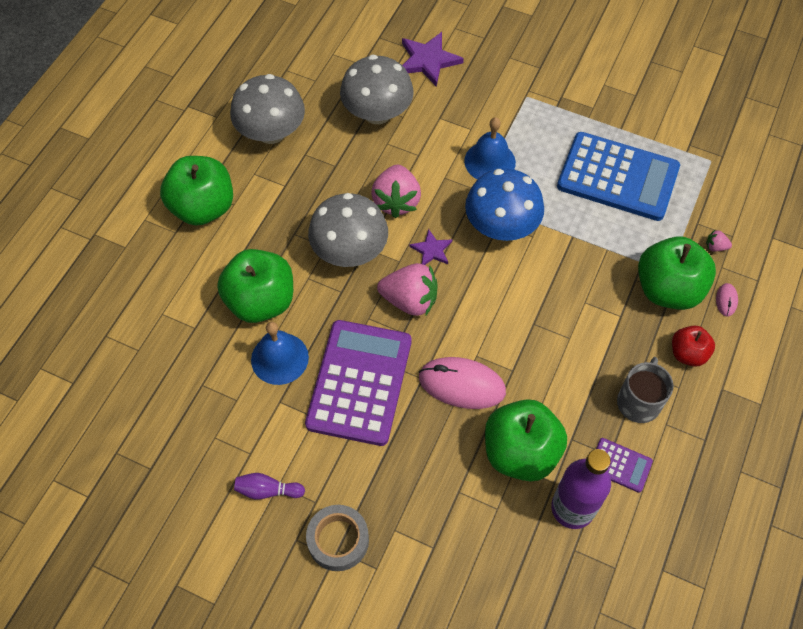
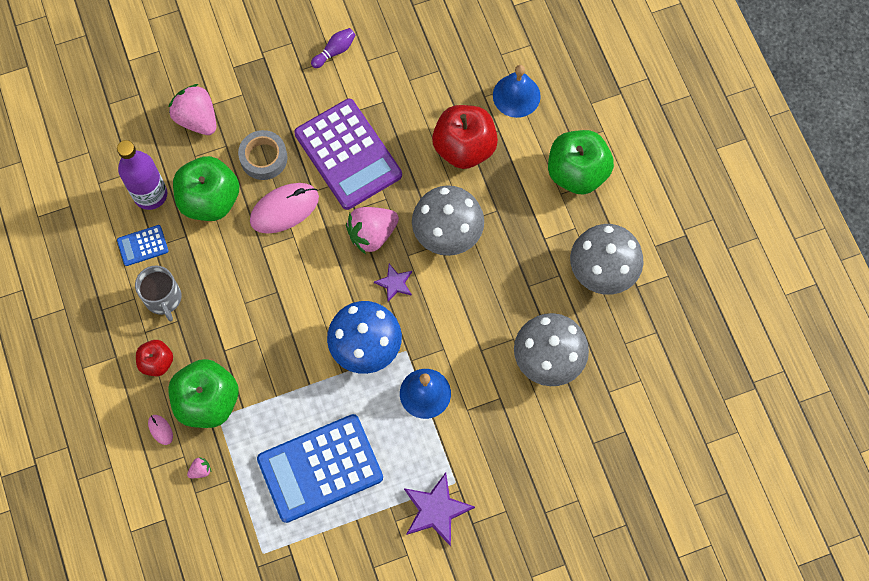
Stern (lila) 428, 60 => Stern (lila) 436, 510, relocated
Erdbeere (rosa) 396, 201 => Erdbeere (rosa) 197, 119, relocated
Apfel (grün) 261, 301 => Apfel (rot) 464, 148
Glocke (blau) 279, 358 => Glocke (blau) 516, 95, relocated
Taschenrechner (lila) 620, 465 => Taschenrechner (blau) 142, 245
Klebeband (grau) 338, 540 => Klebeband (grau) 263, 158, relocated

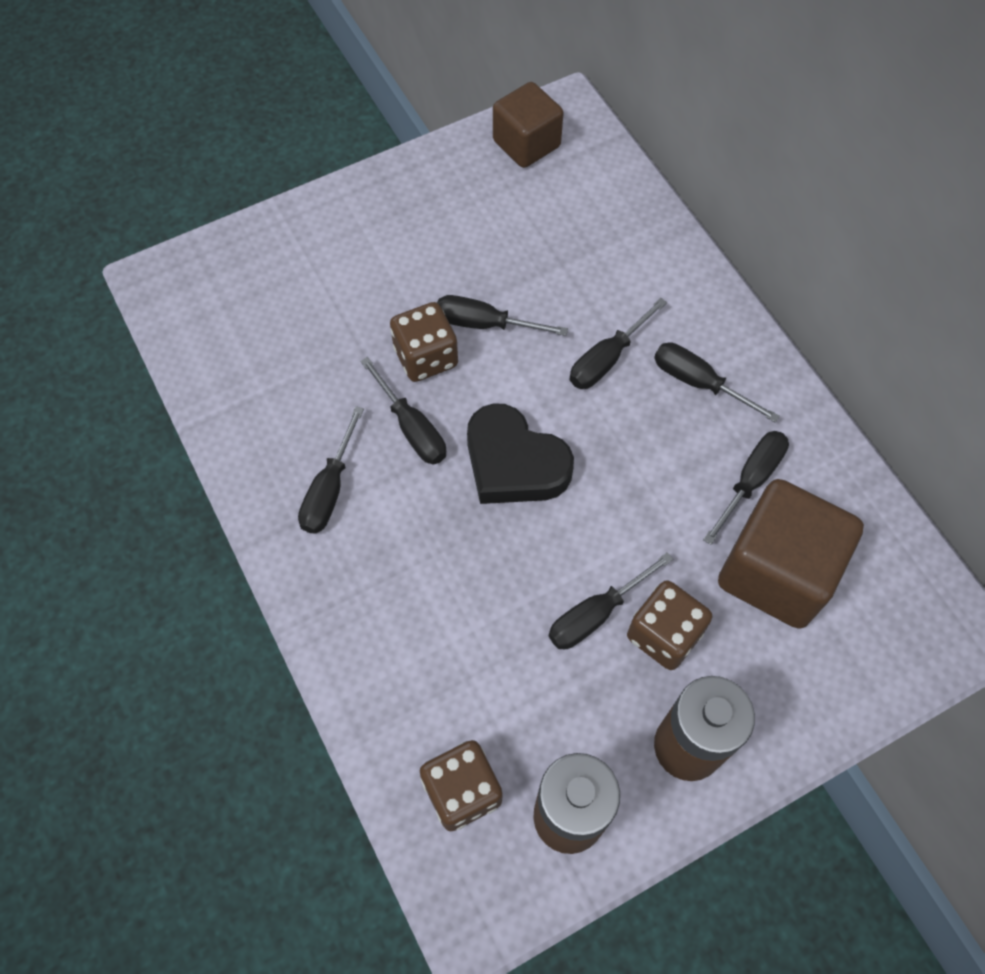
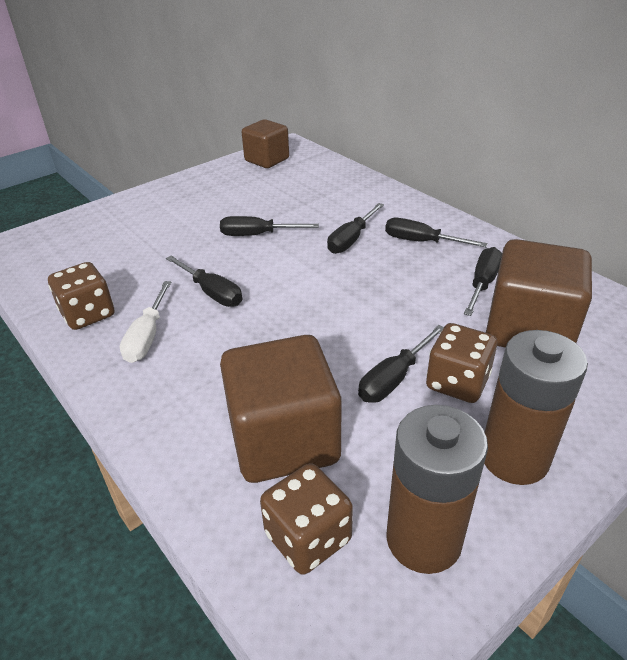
Spielwürfel (braun) 426, 357 => Spielwürfel (braun) 88, 314, relocated
Herz (schwarz) 514, 463 => nothing
Schraubenzieher (schwarz) 330, 489 => Schraubenzieher (weiß) 147, 336
nothing => Kubus (braun) 284, 440

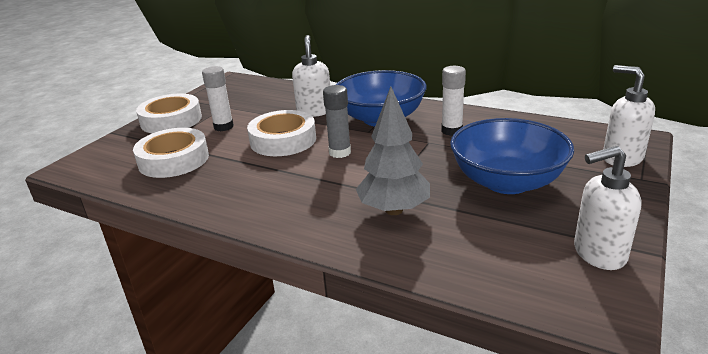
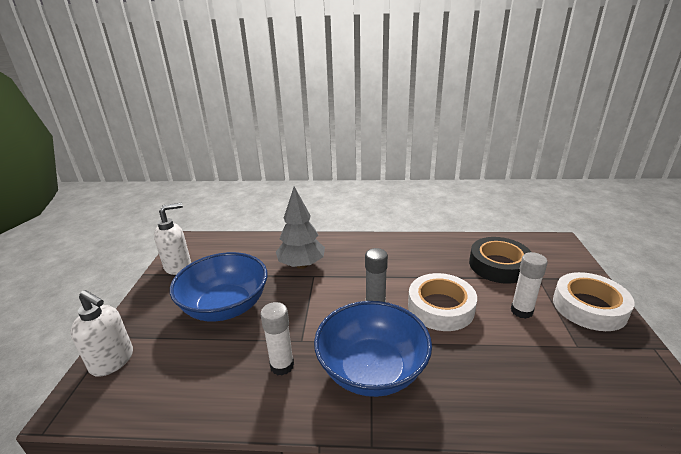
Seifenspender (weiß) 314, 111 => nothing
Klebeband (weiß) 173, 160 => Klebeband (schwarz) 498, 265

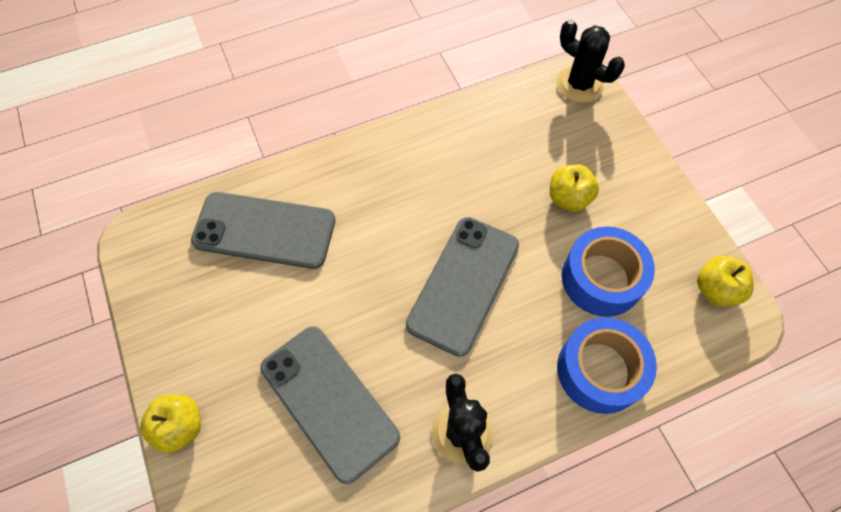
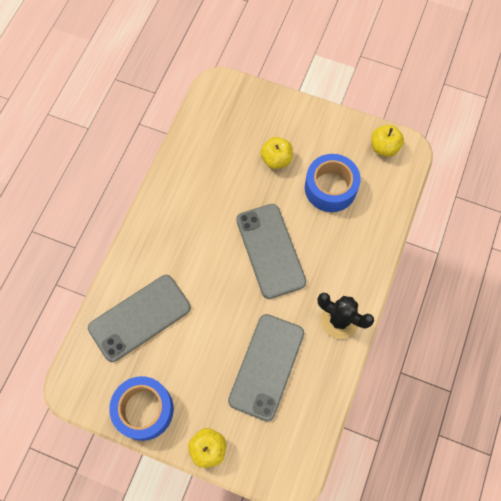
Kaktus (schwarz) 579, 84 => nothing
Klebeband (blau) 600, 370 => Klebeband (blau) 144, 410, relocated
Handy (grau) 329, 402 => Handy (grau) 266, 366, 75 degrees counterclockwise

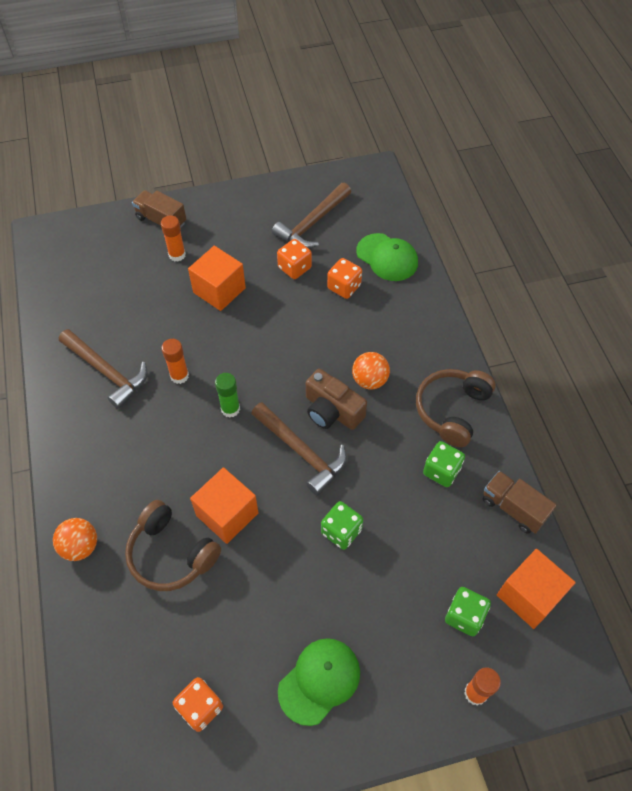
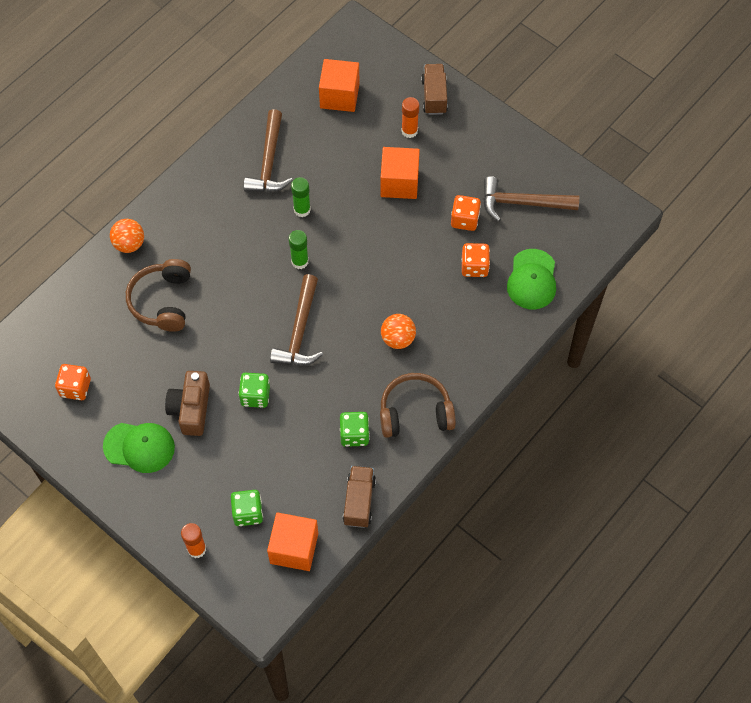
Klebestift (orange) 179, 376 => Klebestift (grün) 302, 210
Kamera (braun) 332, 411 => Kamera (braun) 191, 409, relocated
Kubus (orange) 227, 514 => Kubus (orange) 339, 96, relocated

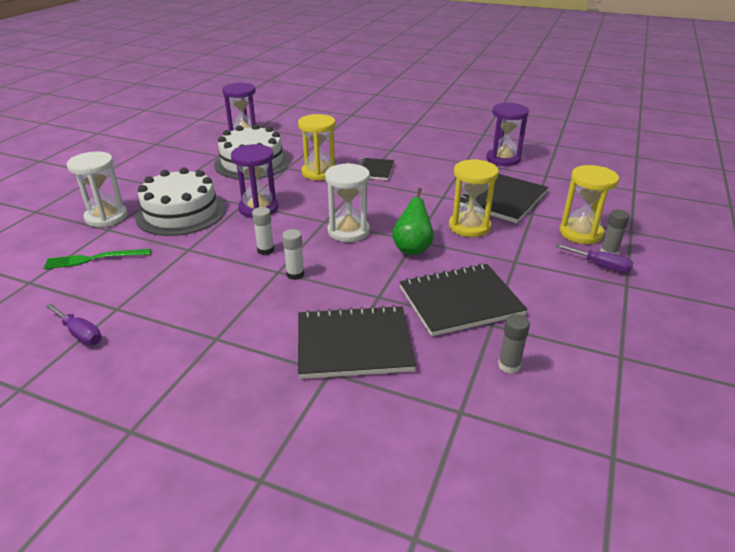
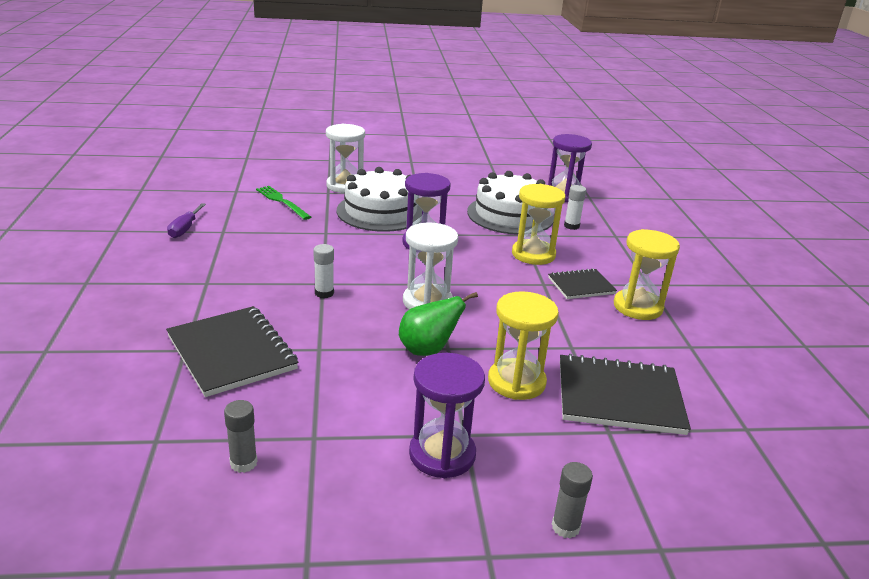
Sanduhr (lila) 503, 159 => Sanduhr (lila) 442, 454, relocated
Sanduhr (gelb) 581, 233 => Sanduhr (gelb) 637, 307, relocated
Klebestift (weiß) 265, 250 => Klebestift (weiß) 571, 226, relocated
Schraubenzieher (lila) 601, 266 => nothing
Notizbuch (schwarz) 460, 301 => nothing

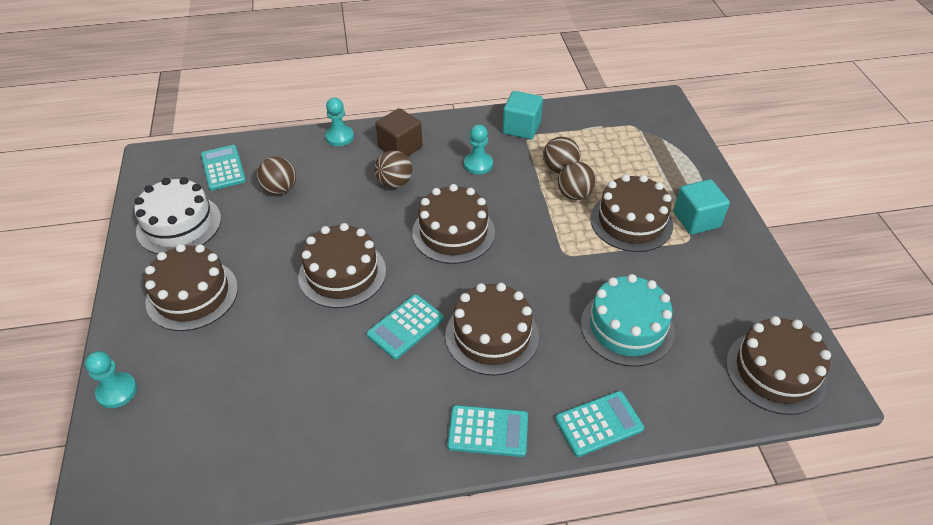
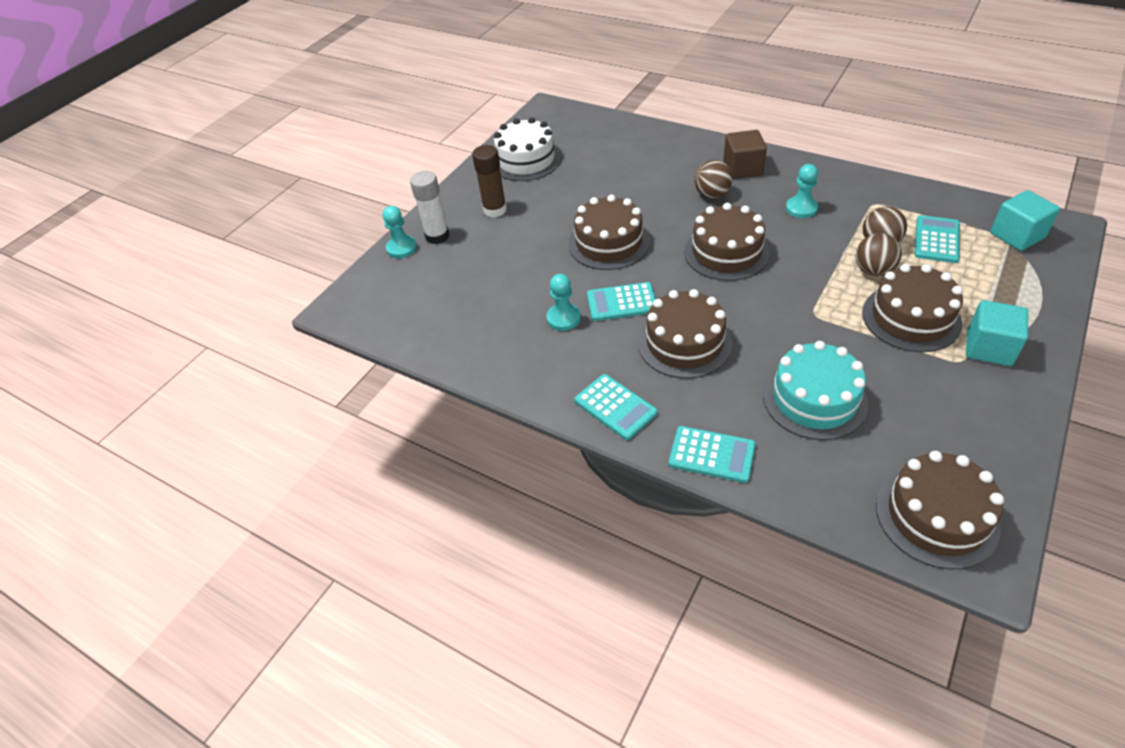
Kubus (türkis) 521, 128 => Kubus (türkis) 1017, 235, relocated
Bauer (türkis) 339, 137 => Bauer (türkis) 563, 318, relocated
Taschenrechner (türkis) 223, 168 => Taschenrechner (türkis) 936, 240, relocated
Ball (braun) 280, 189 => nothing
Kuchen (braun) 192, 295 => Klebestift (braun) 495, 210
nothing => Klebestift (weiß) 437, 236

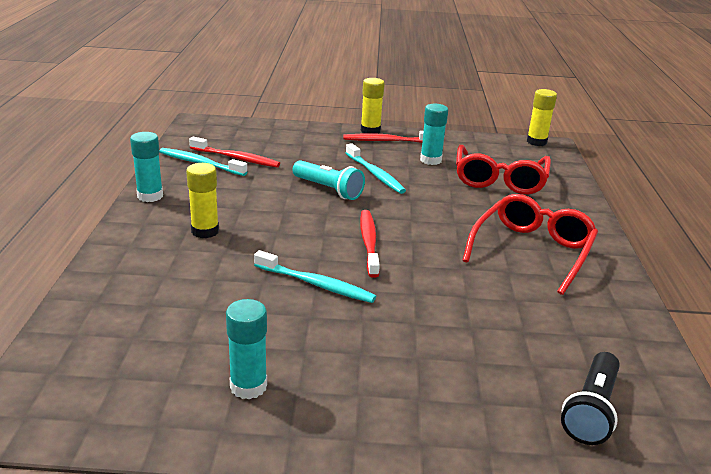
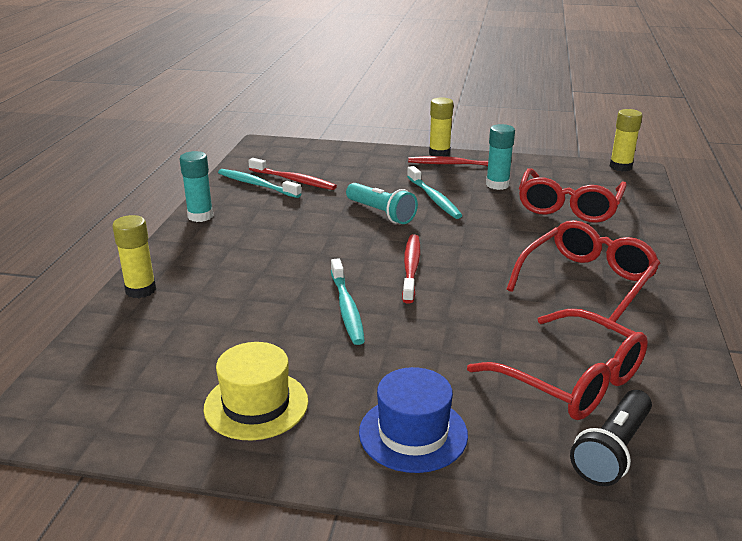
Klebestift (gelb) 205, 231 => Klebestift (gelb) 141, 290, relocated
Zahnbürste (türkis) 316, 284 => Zahnbürste (türkis) 346, 308, 45 degrees clockwise
Klebestift (türkis) 248, 386 => Hut (gelb) 256, 404
nothing => Brille (rot) 570, 379
nothing => Hut (blau) 413, 433

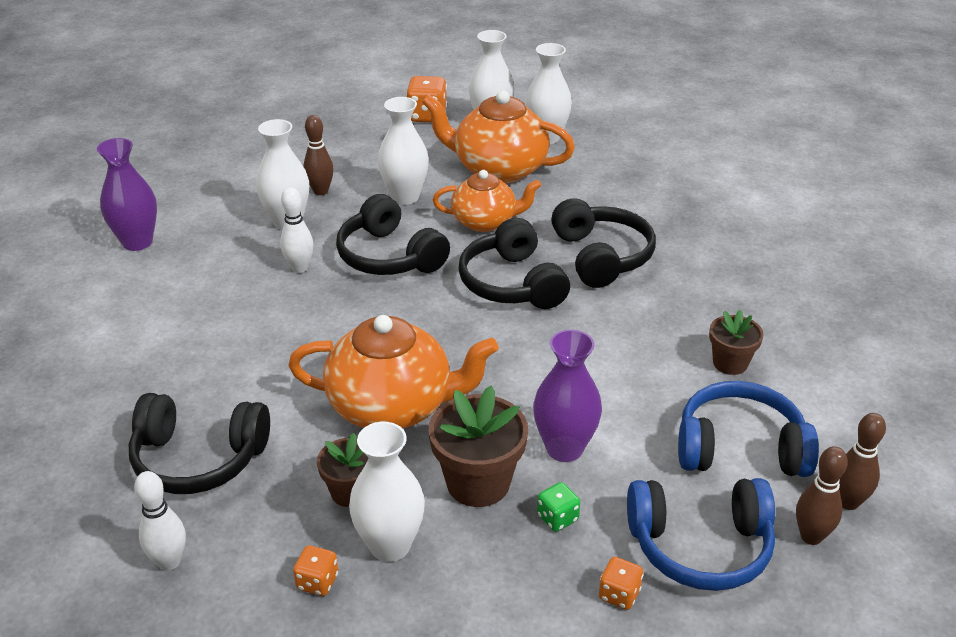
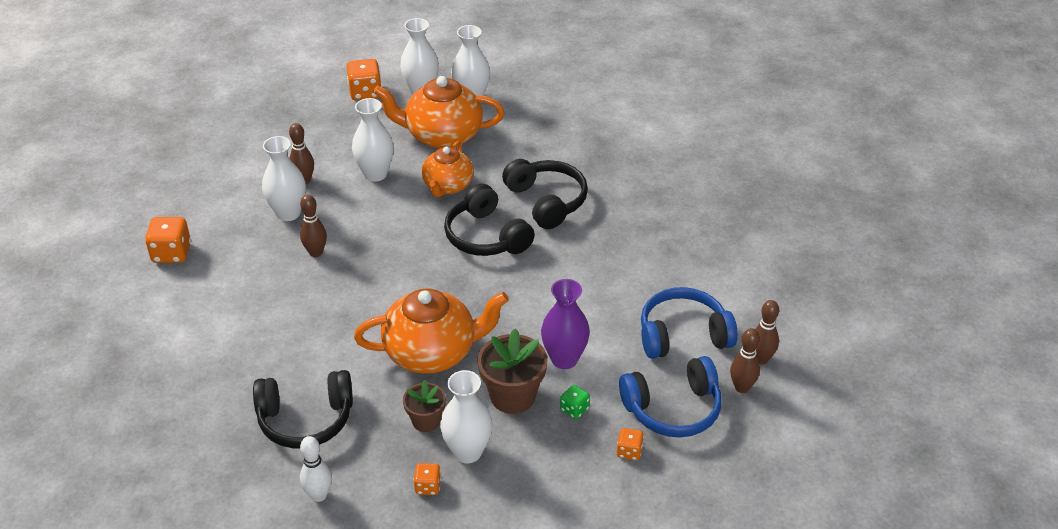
Vase (lila) 137, 242 => Spielwürfel (orange) 172, 253
Teekanne (orange) 485, 222 => Teekanne (orange) 448, 186, 120 degrees clockwise
Bowlingkegel (weiß) 299, 268 => Bowlingkegel (braun) 316, 253
Kopfhörer (schwarz) 389, 256 => nothing
Blumentopf (braun) 730, 363 => nothing

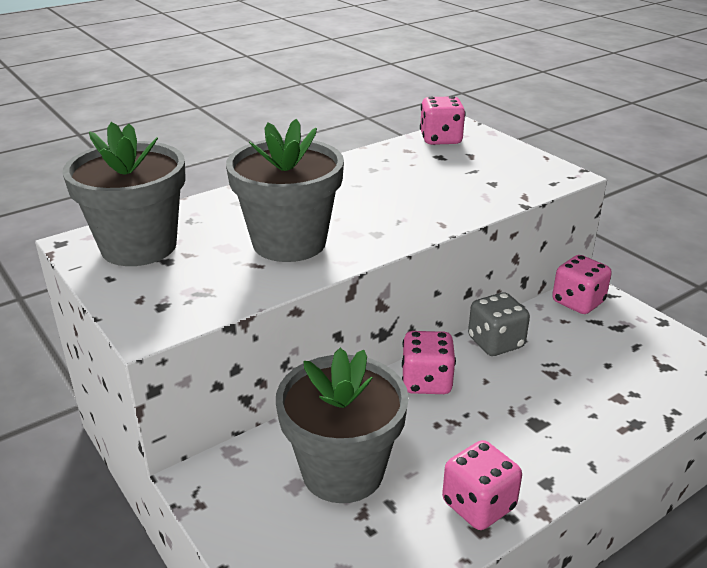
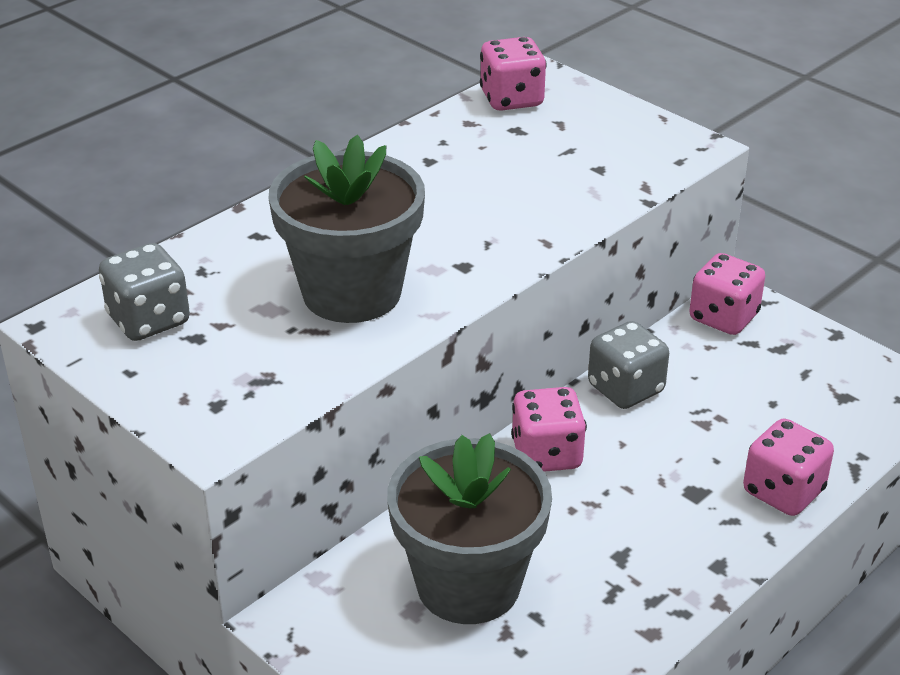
Blumentopf (grau) 139, 246 => Spielwürfel (grau) 149, 320
Spielwürfel (rosa) 478, 505 => Spielwürfel (rosa) 783, 492, relocated

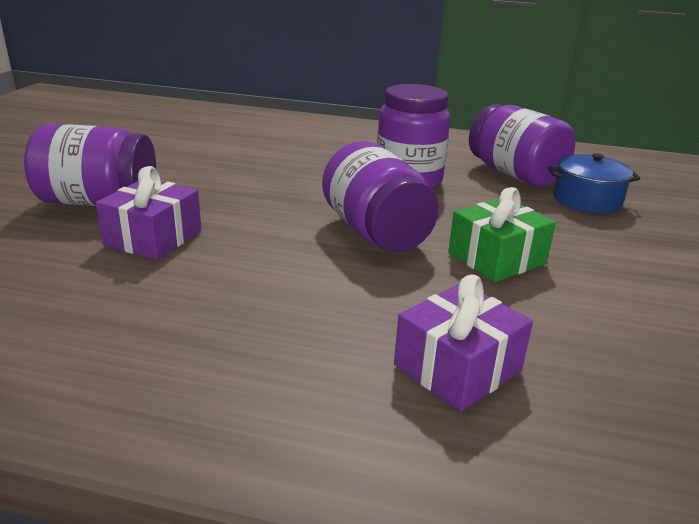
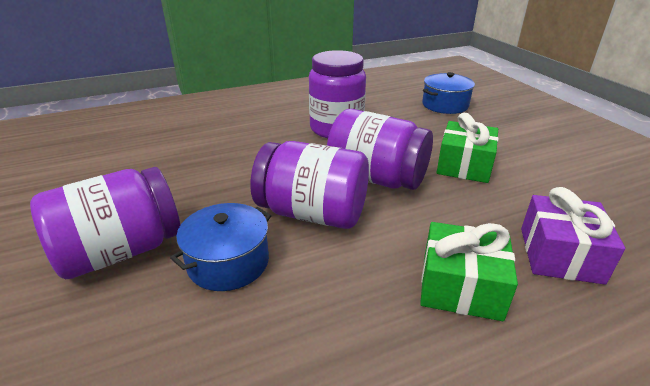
Einmachglas (lila) 515, 174 => Einmachglas (lila) 312, 213, relocated
Geschenk (lila) 153, 238 => Kochtopf (blau) 228, 262
nothing => Geschenk (grün) 461, 287

